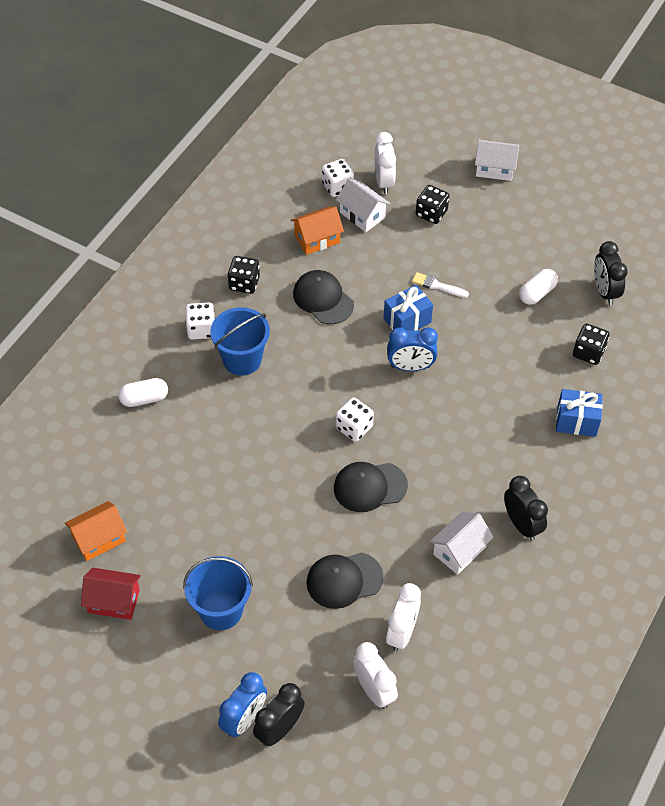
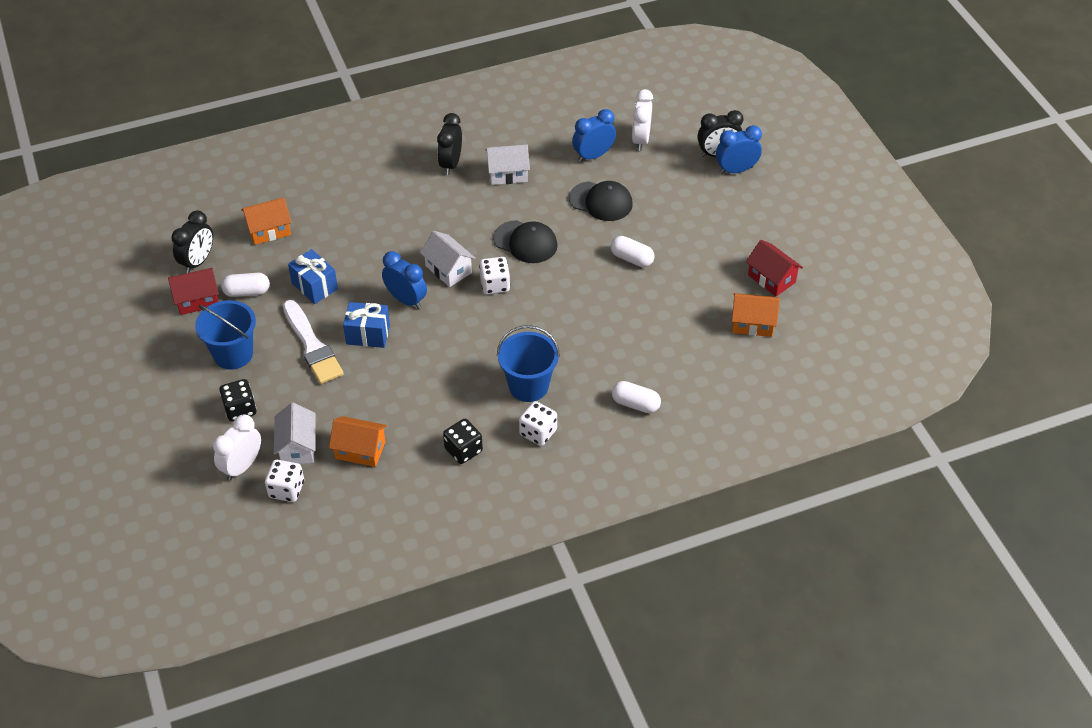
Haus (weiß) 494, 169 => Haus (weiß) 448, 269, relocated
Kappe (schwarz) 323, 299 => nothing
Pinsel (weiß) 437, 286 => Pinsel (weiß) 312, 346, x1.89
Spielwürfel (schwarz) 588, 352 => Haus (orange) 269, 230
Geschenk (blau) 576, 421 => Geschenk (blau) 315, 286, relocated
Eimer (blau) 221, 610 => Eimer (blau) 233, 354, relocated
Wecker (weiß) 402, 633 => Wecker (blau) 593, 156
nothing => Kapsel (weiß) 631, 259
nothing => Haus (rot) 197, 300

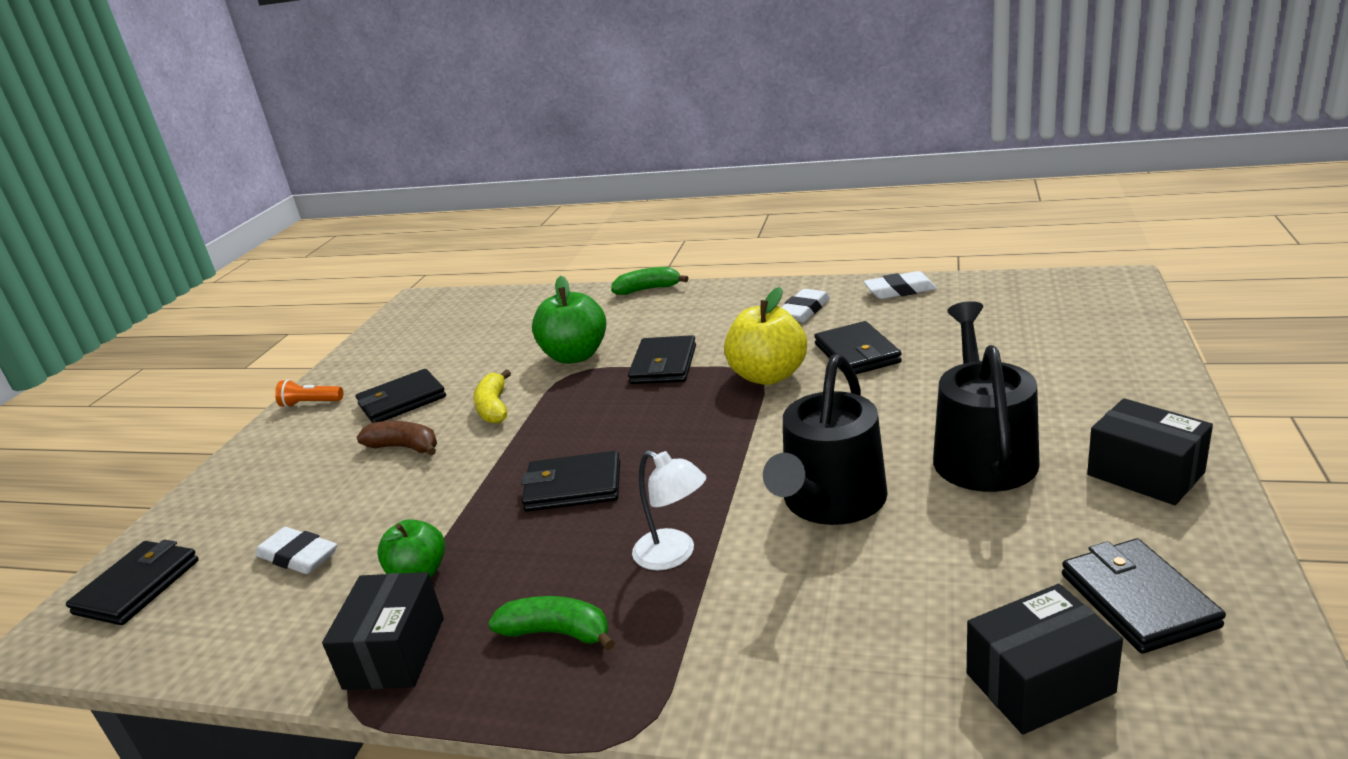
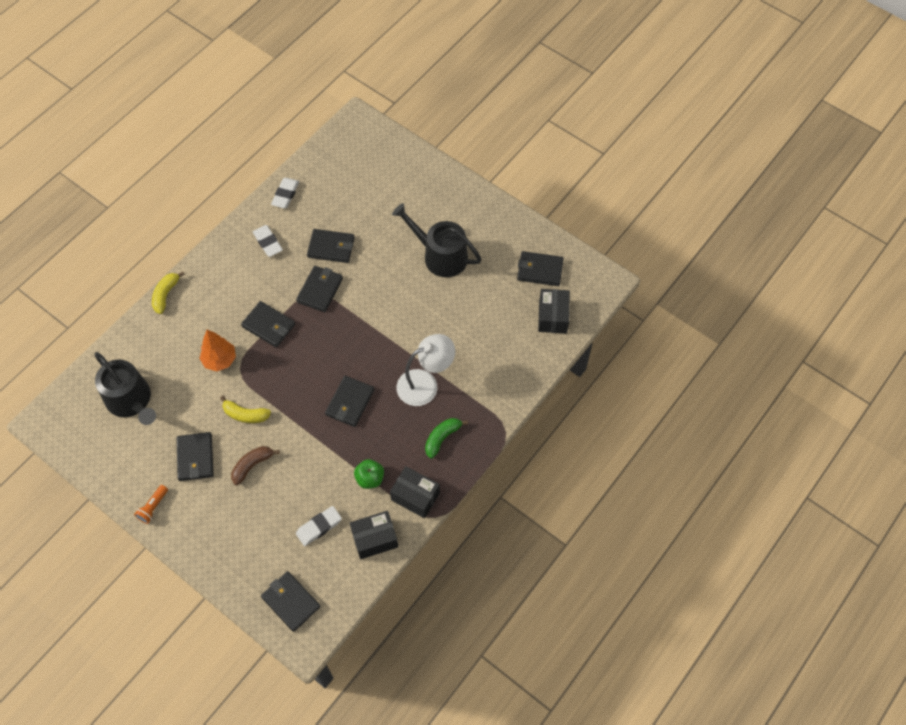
Banane (grün) 648, 289 => Banane (gelb) 166, 295
Apfel (grün) 575, 356 => Baum (orange) 220, 360
Apfel (gelb) 768, 376 => Geldbörse (schwarz) 320, 290
Gießkanne (schwarz) 830, 502 => Gießkanne (schwarz) 131, 401, relocated
Schachtel (schwarz) 1145, 473 => Schachtel (schwarz) 374, 539, relocated
Lampe (weiß) 674, 555 => Lampe (weiß) 425, 384, x1.53

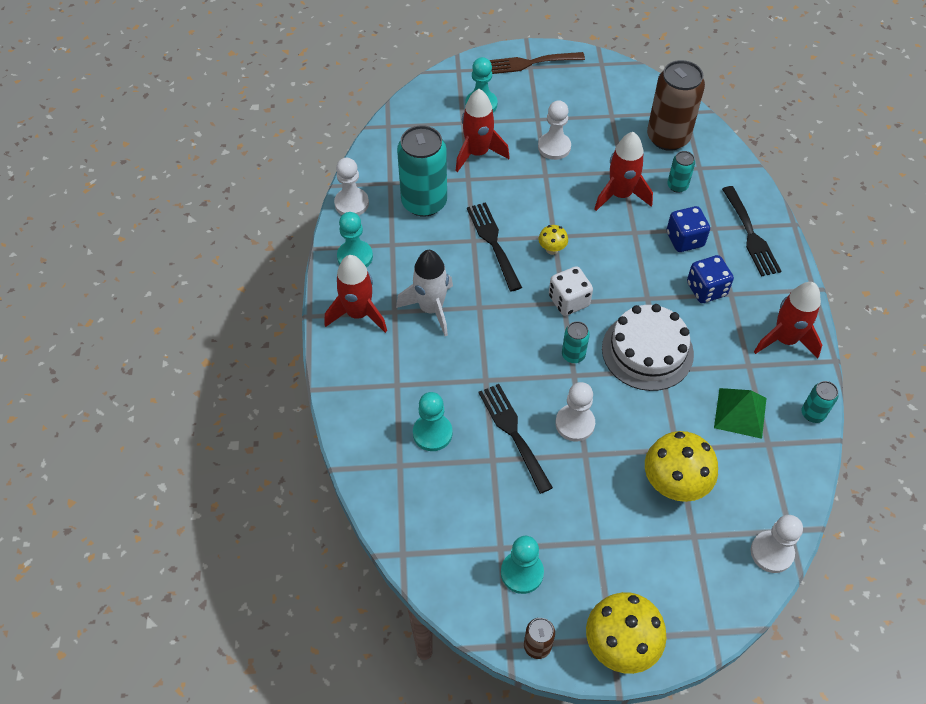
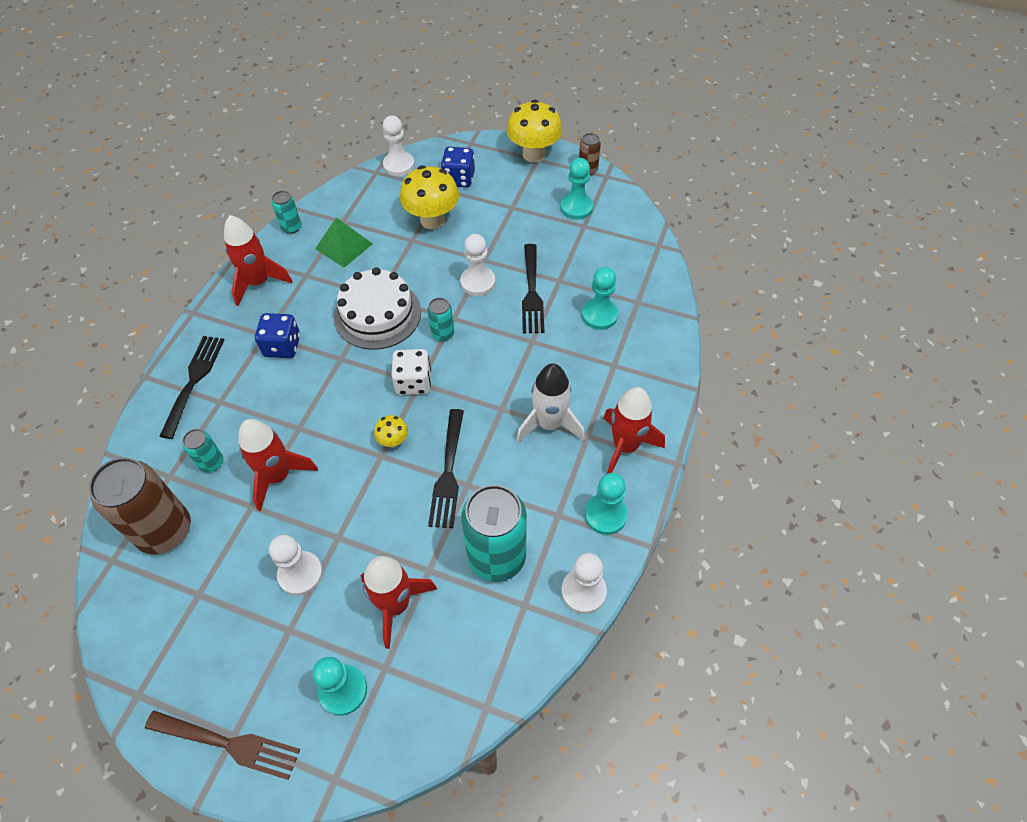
Spielwürfel (blau) 684, 239 => Spielwürfel (blau) 459, 179, relocated

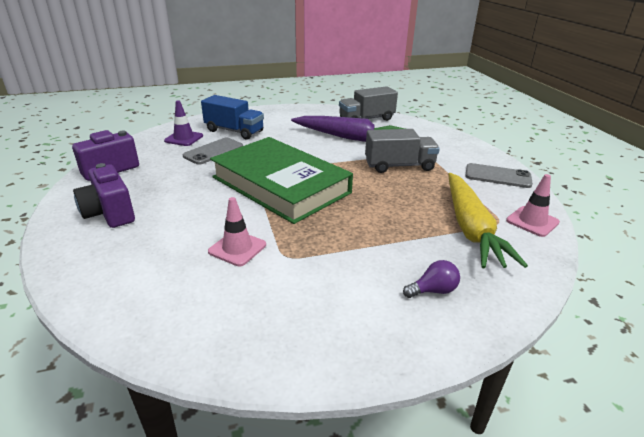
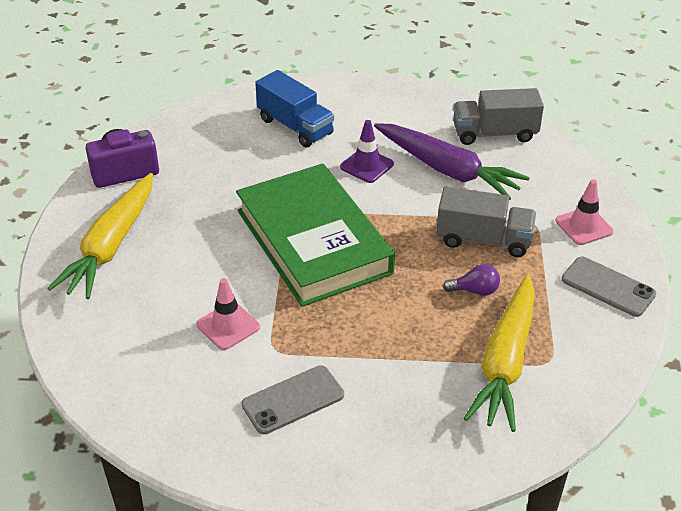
Leitkegel (lila) 184, 138 => Leitkegel (lila) 366, 165, relocated
Handy (grau) 213, 151 => Handy (grau) 293, 400, relocated
Kamera (lila) 109, 213 => Karotte (gelb) 111, 245
Leitkegel (rosa) 532, 221 => Leitkegel (rosa) 584, 226, relocated
Glühbirne (lila) 433, 290 => Glühbirne (lila) 475, 290, relocated

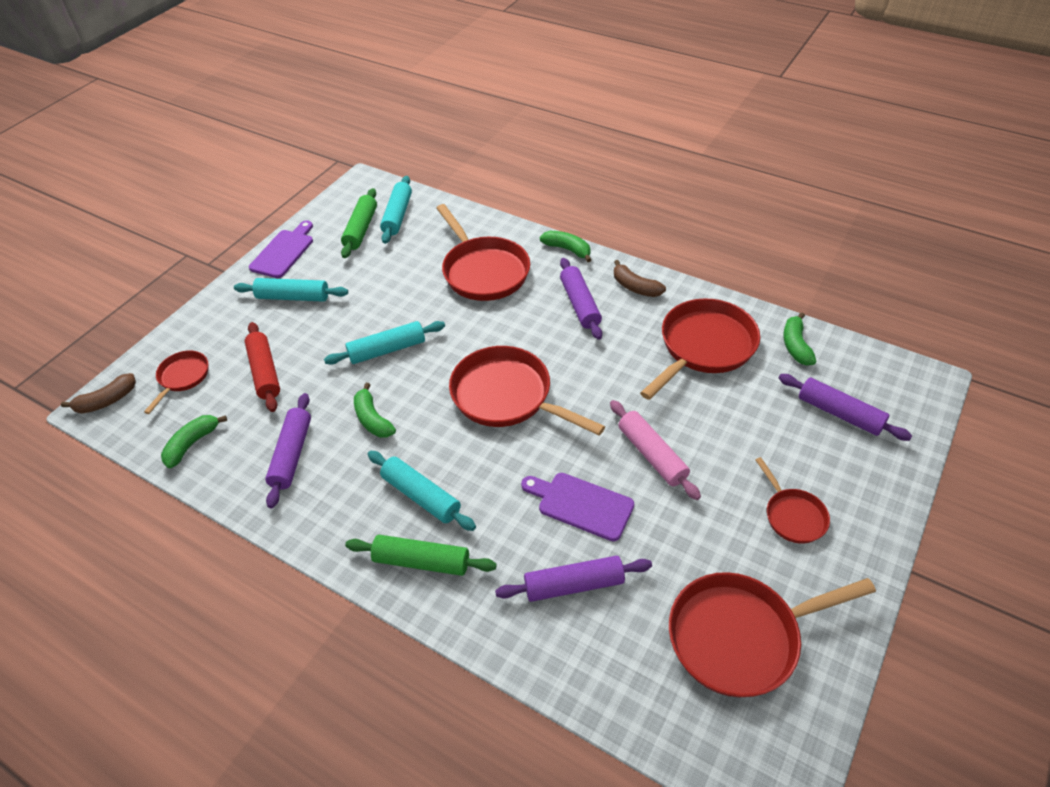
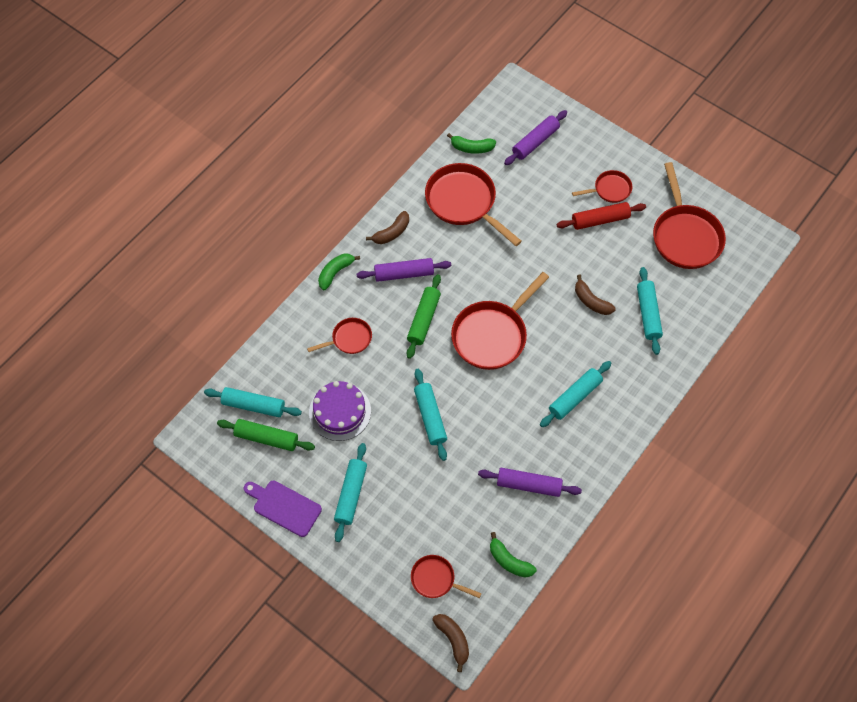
Pfanne (rot) 483, 271 => Pfanne (rot) 349, 339, x0.53
Nudelholz (rot) 265, 372 => Nudelholz (rot) 600, 220, relocated
Banane (grün) 372, 419 => nothing
Nudelholz (rosa) 652, 455 => nothing
Schneidebrett (lila) 581, 505 => Banane (braun) 591, 301
Nudelholz (grün) 421, 561 => Nudelholz (grün) 424, 319, relocated
Nudelholz (lila) 574, 585 => Nudelholz (türkis) 648, 314
nothing => Kuchen (lila) 340, 411

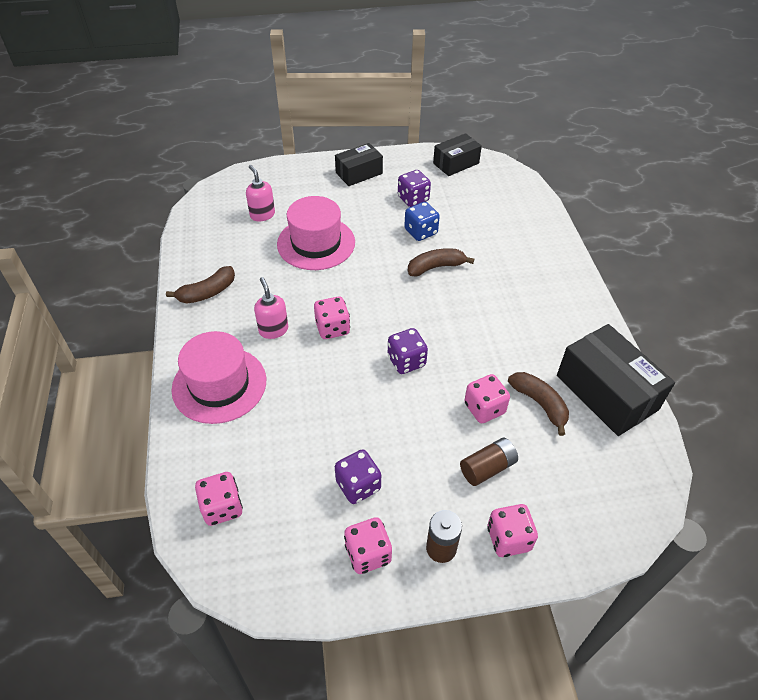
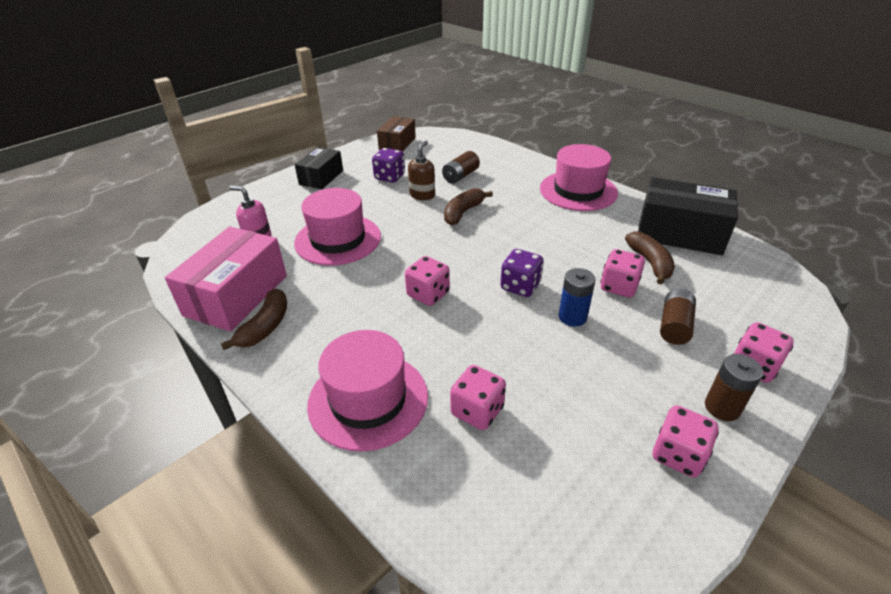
Schachtel (schwarz) 456, 163 => Schachtel (braun) 397, 143
Spielwürfel (blau) 421, 232 => Seifenspender (braun) 422, 195
Seifenspender (rosa) 273, 330 => nothing
Banane (braun) 539, 404 => Banane (braun) 650, 263, 60 degrees clockwise
Spielwürfel (lila) 358, 485 => nothing
Spielwürfel (rosa) 222, 507 => Spielwürfel (rosa) 477, 411, relocated
nothing => Hut (rosa) 578, 191
nothing => Batterie (braun) 460, 176
nothing => Schachtel (rosa) 236, 295
nothing => Batterie (blau) 572, 317

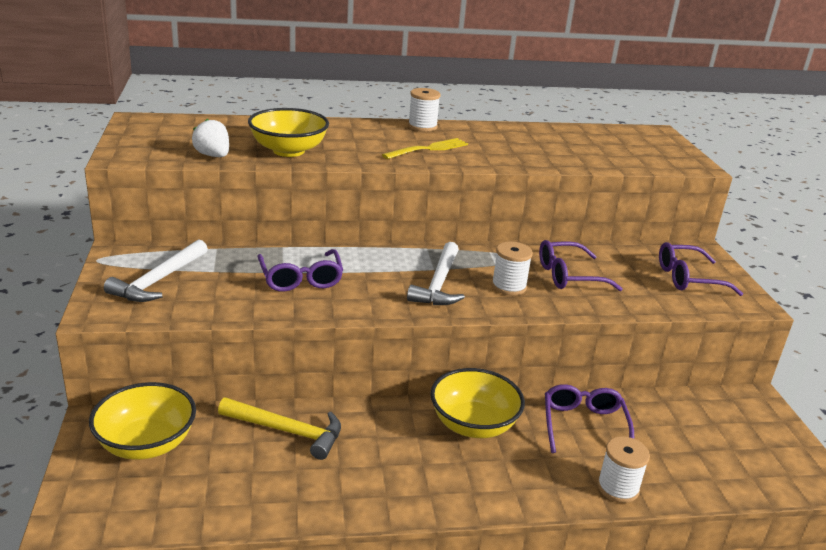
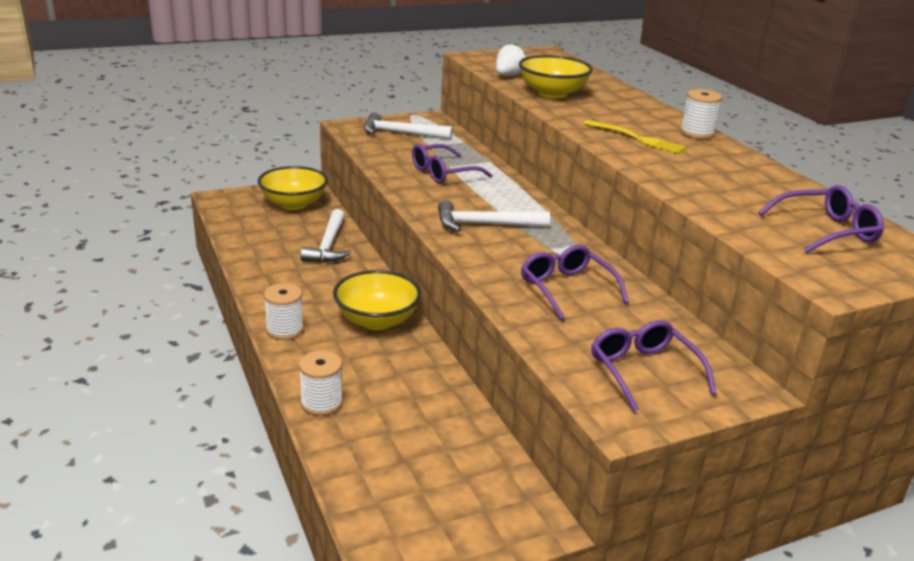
Garnrolle (weiß) 508, 286 => Garnrolle (weiß) 285, 330, relocated
Brille (lila) 583, 425 => Brille (lila) 826, 231, relocated
Hammer (gelb) 287, 431 => Hammer (weiß) 328, 245

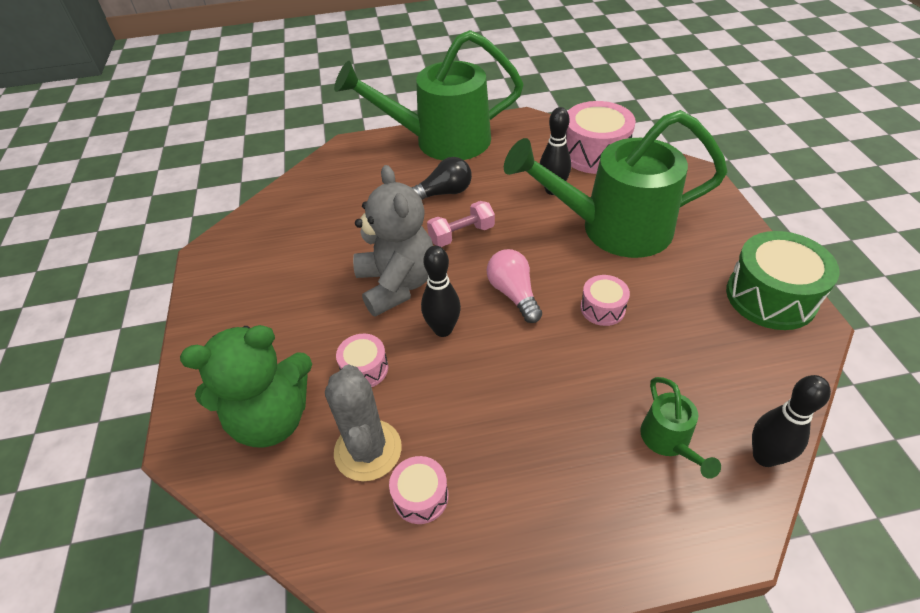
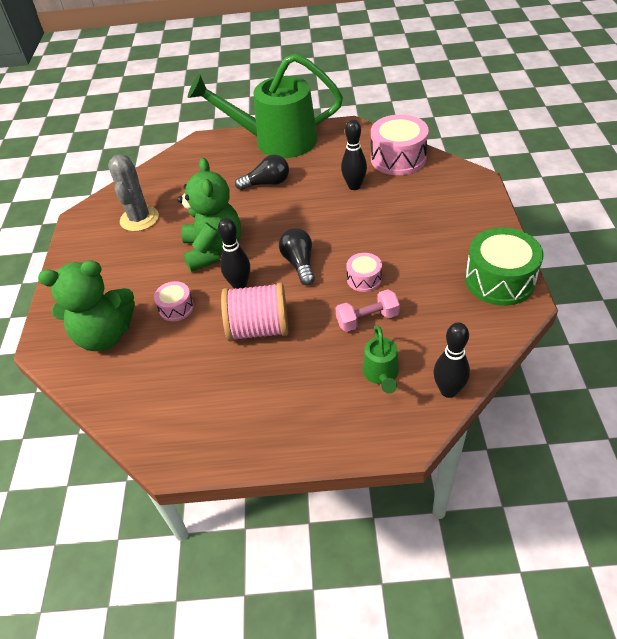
Gießkanne (grün) 612, 228 => nothing
Teddybär (grau) 397, 284 => Teddybär (grün) 214, 250
Hantel (rosa) 461, 234 => Hantel (rosa) 367, 319, relocated
Glühbirne (rosa) 513, 294 => Glühbirne (schwarz) 299, 263
Kaktus (grau) 368, 450 => Kaktus (grau) 139, 219, relocated
Trommel (rosa) 420, 496 => nothing
nothing => Garnrolle (rosa) 258, 329

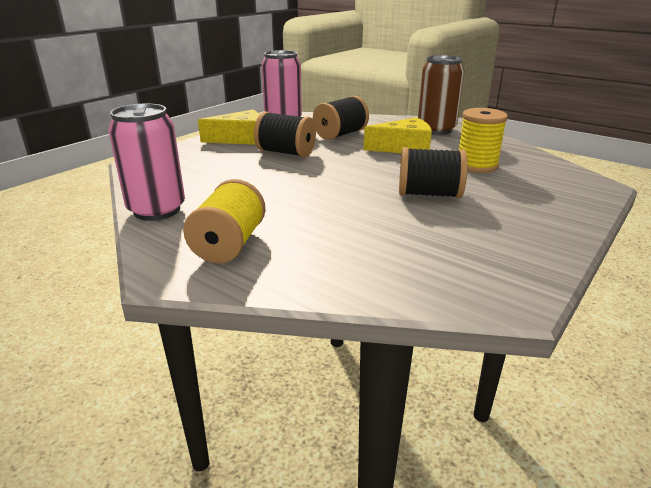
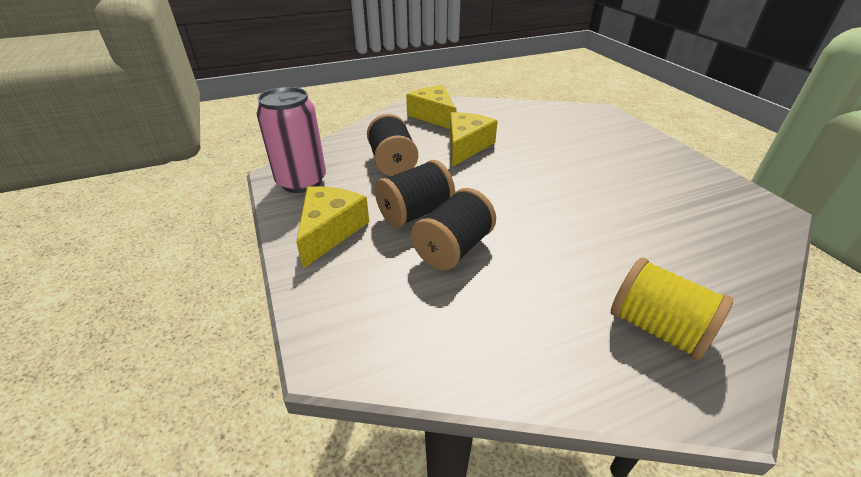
Dose (braun) 436, 130 => Käse (gelb) 434, 116
Dose (rosa) 157, 210 => nothing
Garnrolle (gelb) 476, 165 => nothing
Garnrolle (schwarz) 429, 194 => Garnrolle (schwarz) 453, 248, relocated

